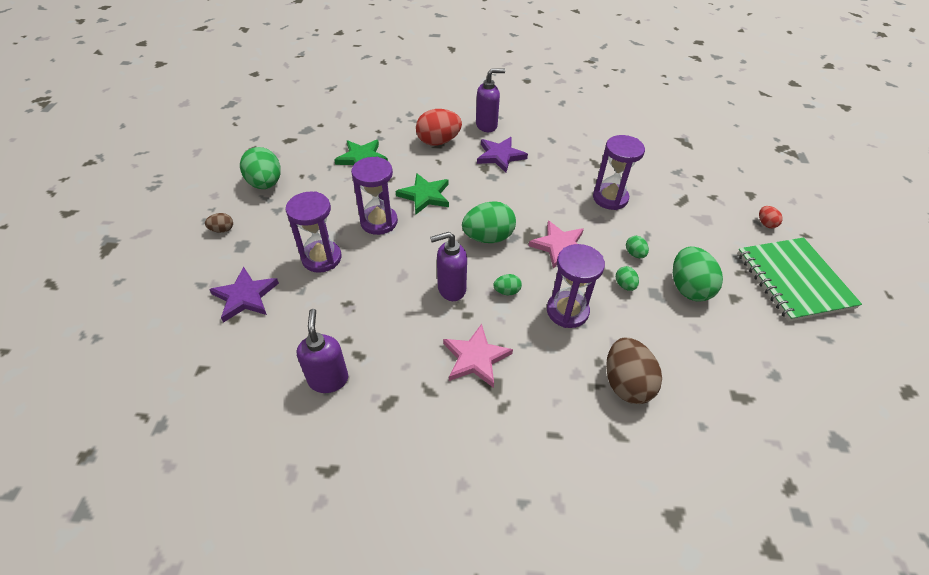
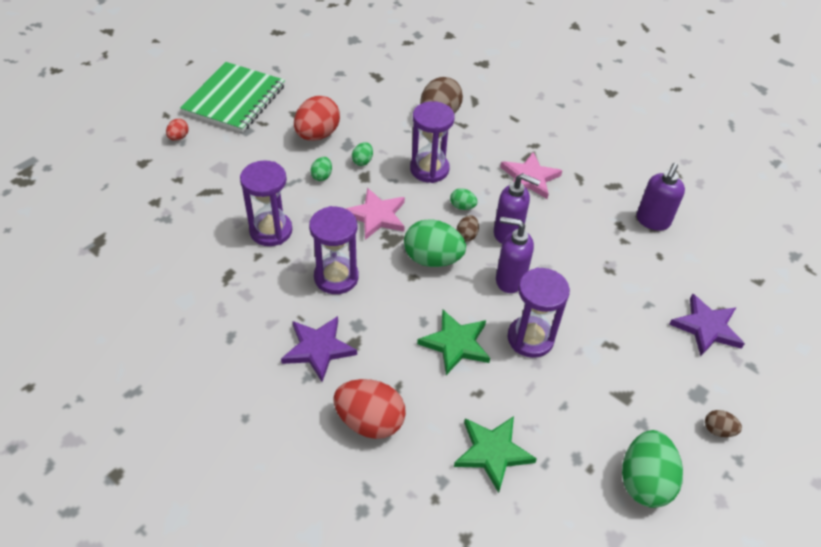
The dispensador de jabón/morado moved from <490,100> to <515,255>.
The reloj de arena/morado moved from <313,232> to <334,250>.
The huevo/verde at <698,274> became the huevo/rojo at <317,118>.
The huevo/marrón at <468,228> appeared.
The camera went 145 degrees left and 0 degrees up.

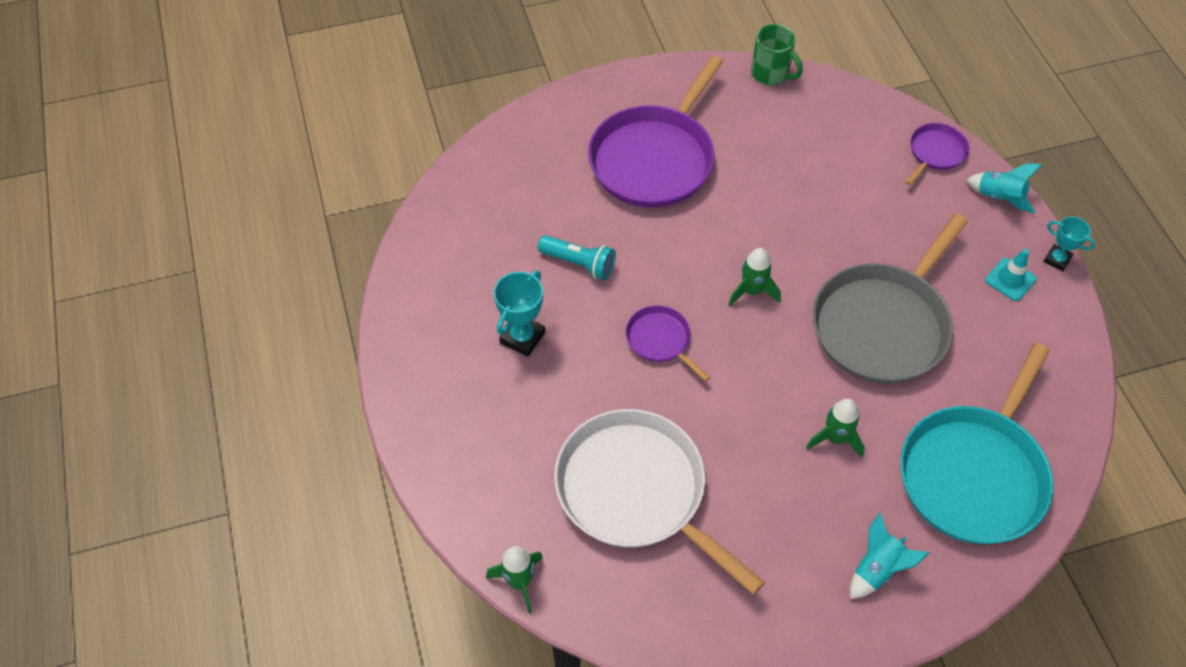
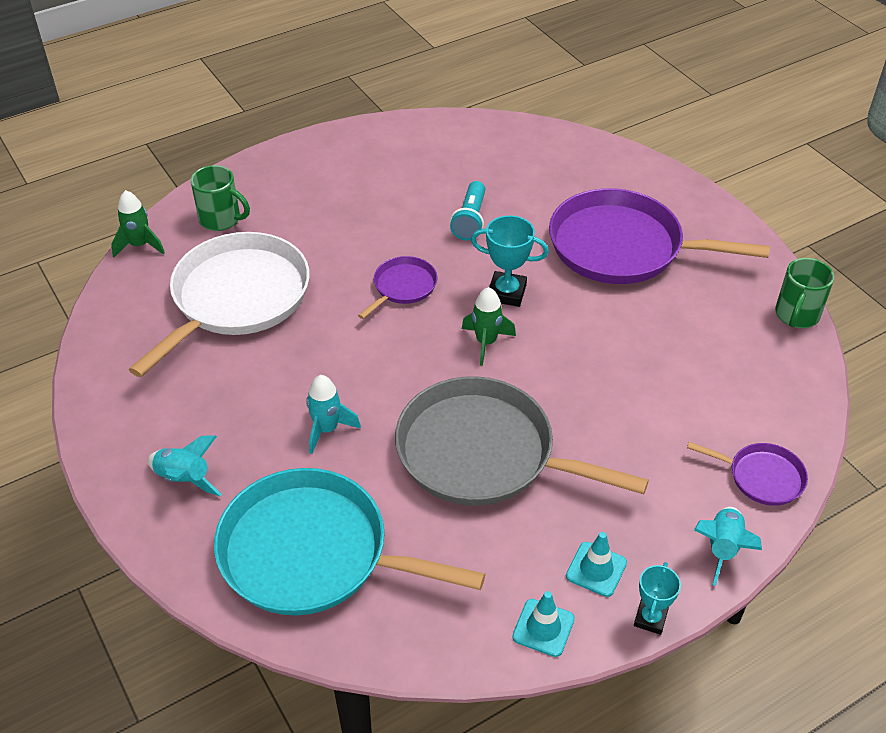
The trofeo/turquesa moved from <519,314> to <510,261>.
The cohete/verde at <835,428> became the cohete/turquesa at <333,414>.
The taza/verde at <220,198> appeared.
The cono de tráfico/turquesa at <543,624> appeared.
The camera went 75 degrees right and 10 degrees down.

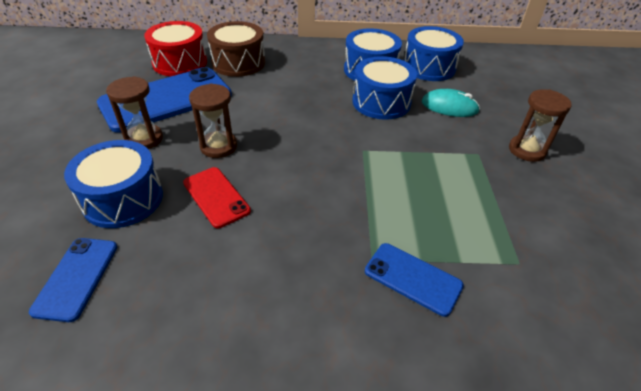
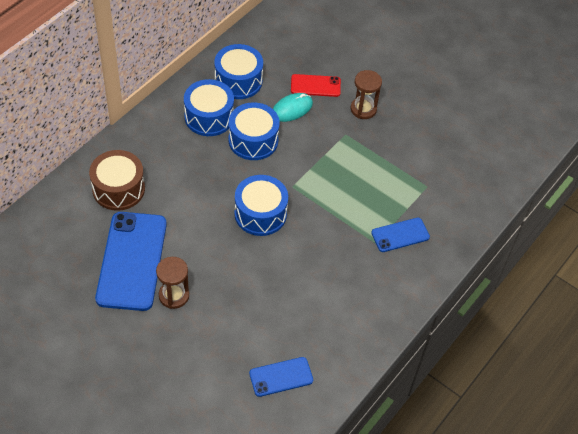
The tambor/rojo at <175,48> disappeared.
The reloj de arena/marrón at <213,120> disappeared.
The tambor/azul moved from <113,184> to <261,205>.
The móvil/rojo moved from <217,197> to <316,85>.
The móvil/azul at <73,280> turned 60 degrees counterclockwise.
The camera went 55 degrees left and 10 degrees up.

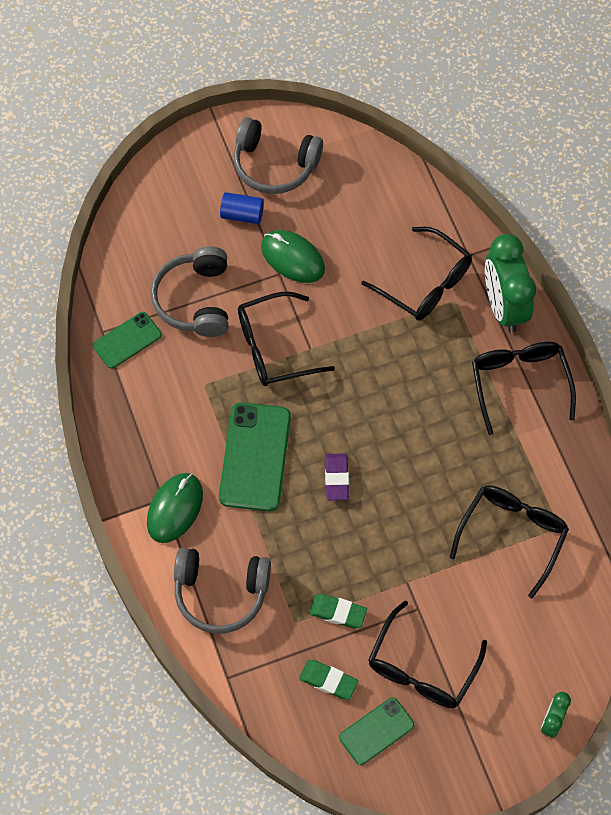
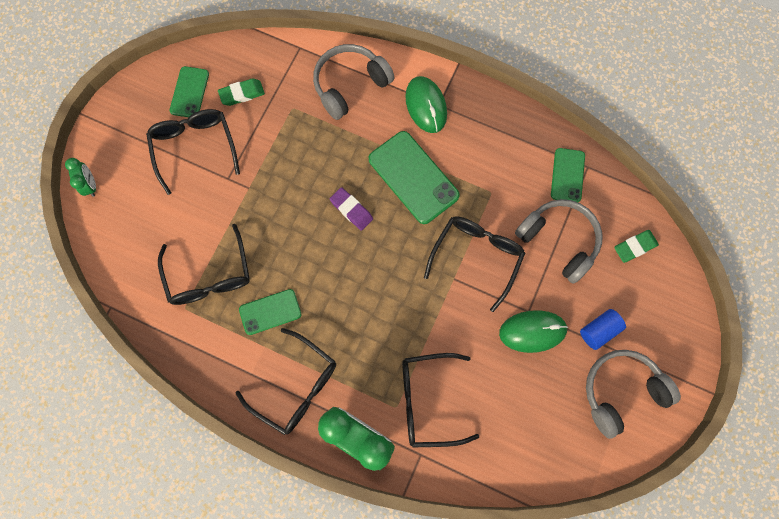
The goma de borrar/verde moved from <338,611> to <636,246>.
The móvil/verde at <270,312> appeared.
The camera went 135 degrees right and 10 degrees up.

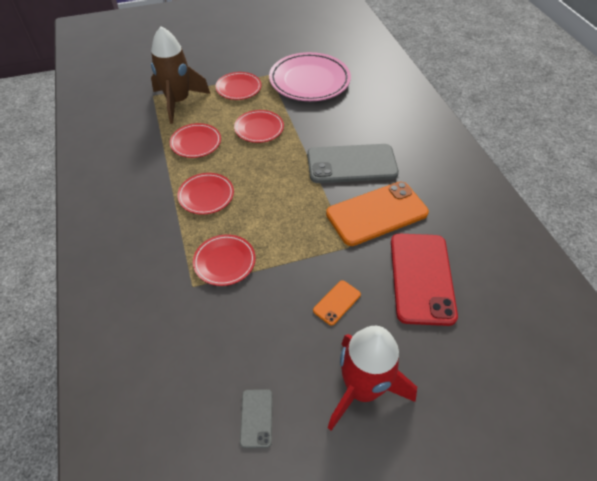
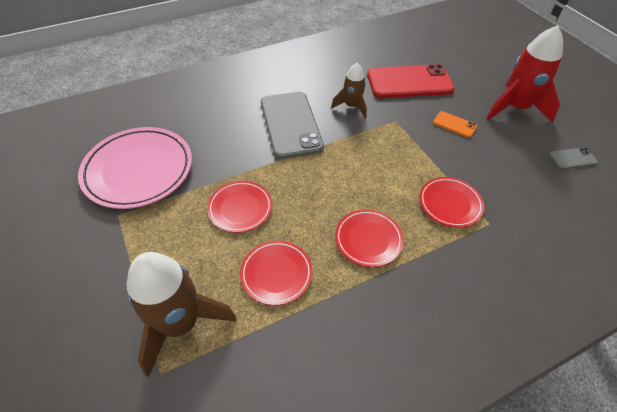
The plato/rojo at <238,86> disappeared.
The móvil/naranja at <377,214> was replaced by the cohete/marrón at <349,90>.
The camera went 100 degrees left and 0 degrees up.

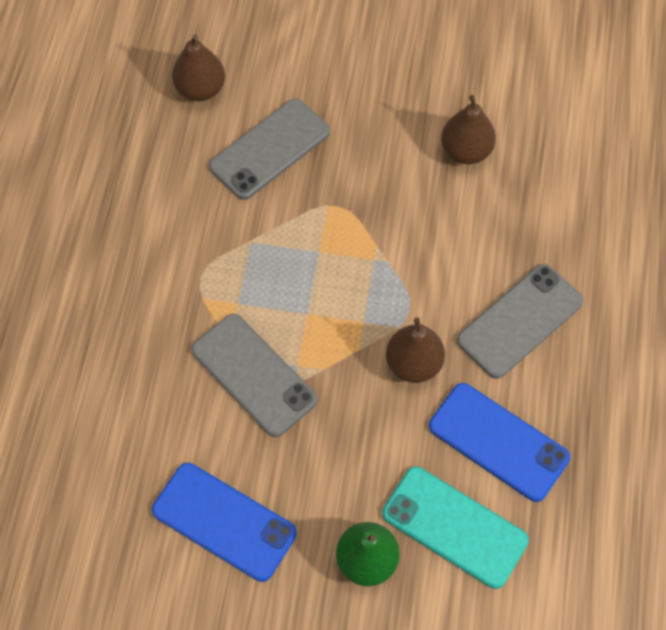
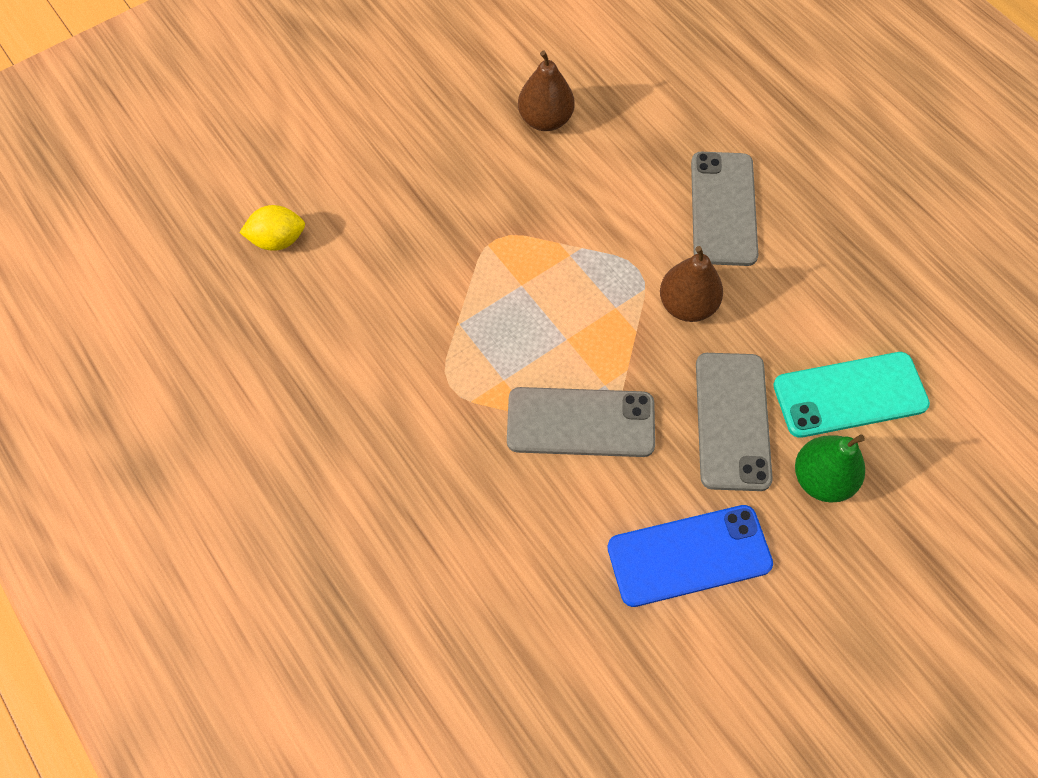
The pera/marrón at <198,68> was replaced by the limón/amarillo at <272,228>.
The móvil/gris moved from <269,149> to <734,422>.
The móvil/azul at <499,442> disappeared.
The camera went 45 degrees left and 0 degrees up.

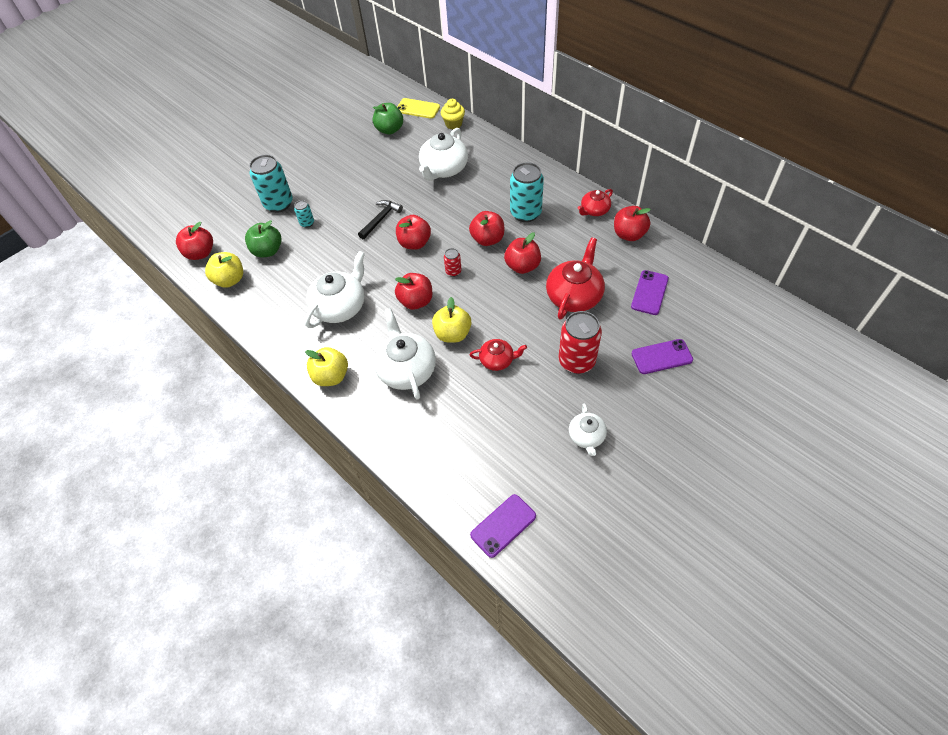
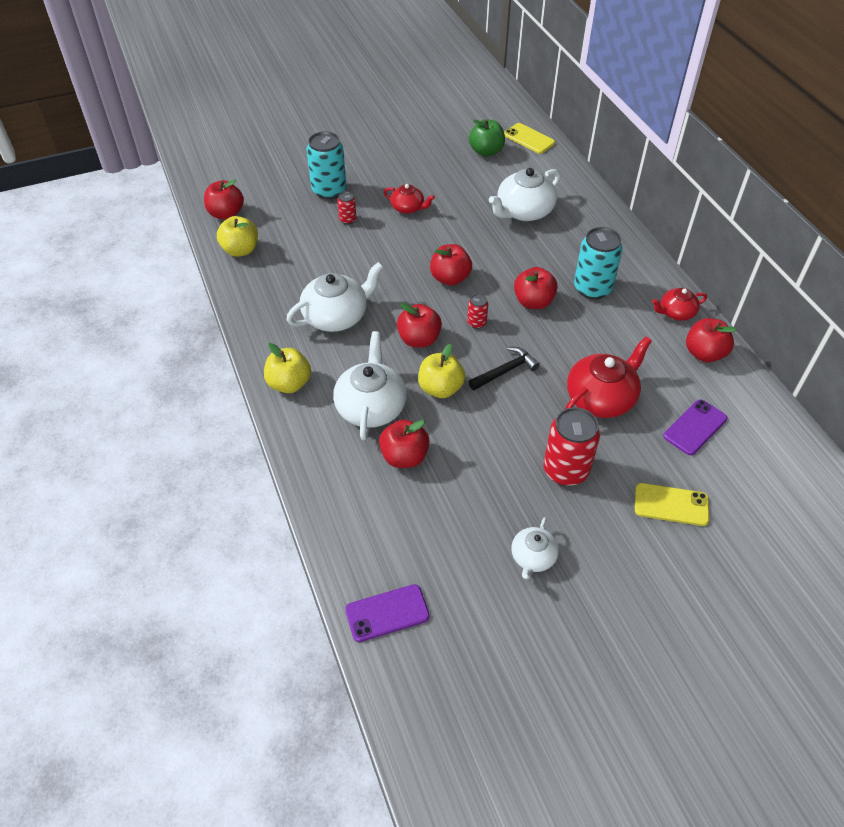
The magdalena/amarillo at <453,114> disappeared.
The lata/turquesa at <304,214> became the lata/rojo at <346,208>.
The martillo/negro moved from <380,219> to <504,368>.
The manzana/verde at <263,238> disappeared.
The manzana/rojo moved from <522,253> to <404,443>.
The tetera/rojo moved from <498,355> to <409,199>.
The móvil/morado at <662,356> became the móvil/amarillo at <672,504>.
The camera went 20 degrees right and 5 degrees down.

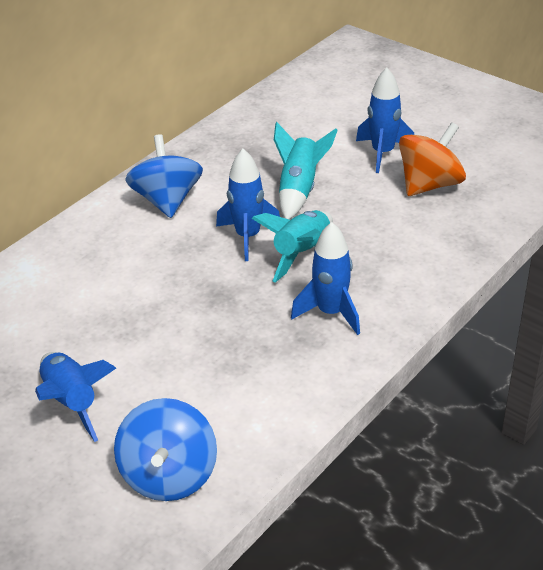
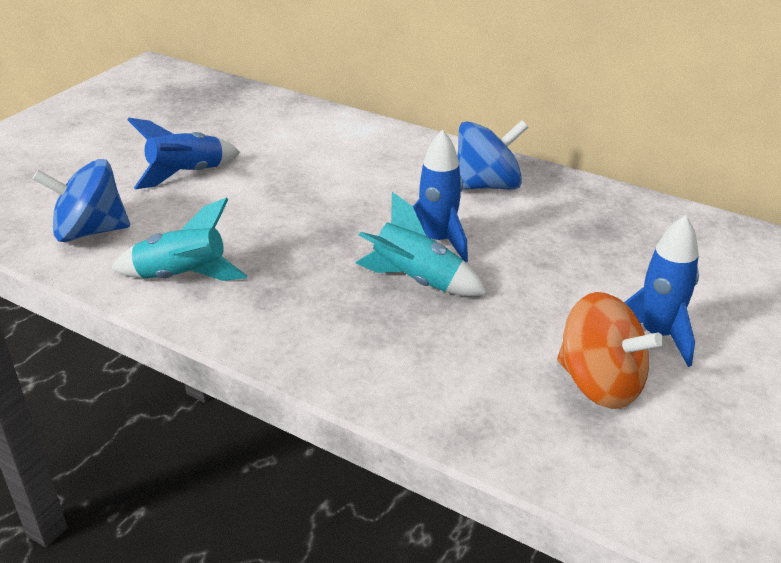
The cohete/turquesa moved from <306,170> to <179,239>.
The cohete/azul at <325,278> disappeared.
The camera went 80 degrees right and 5 degrees down.

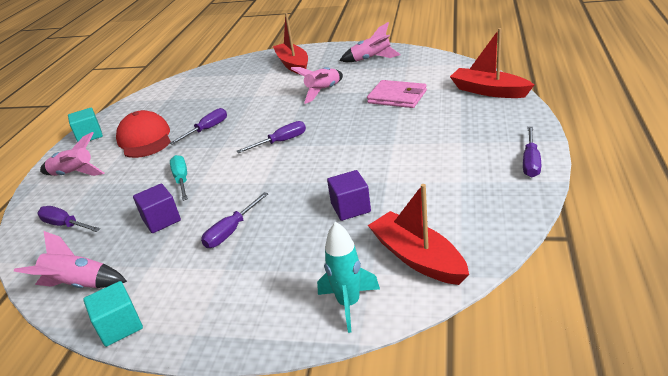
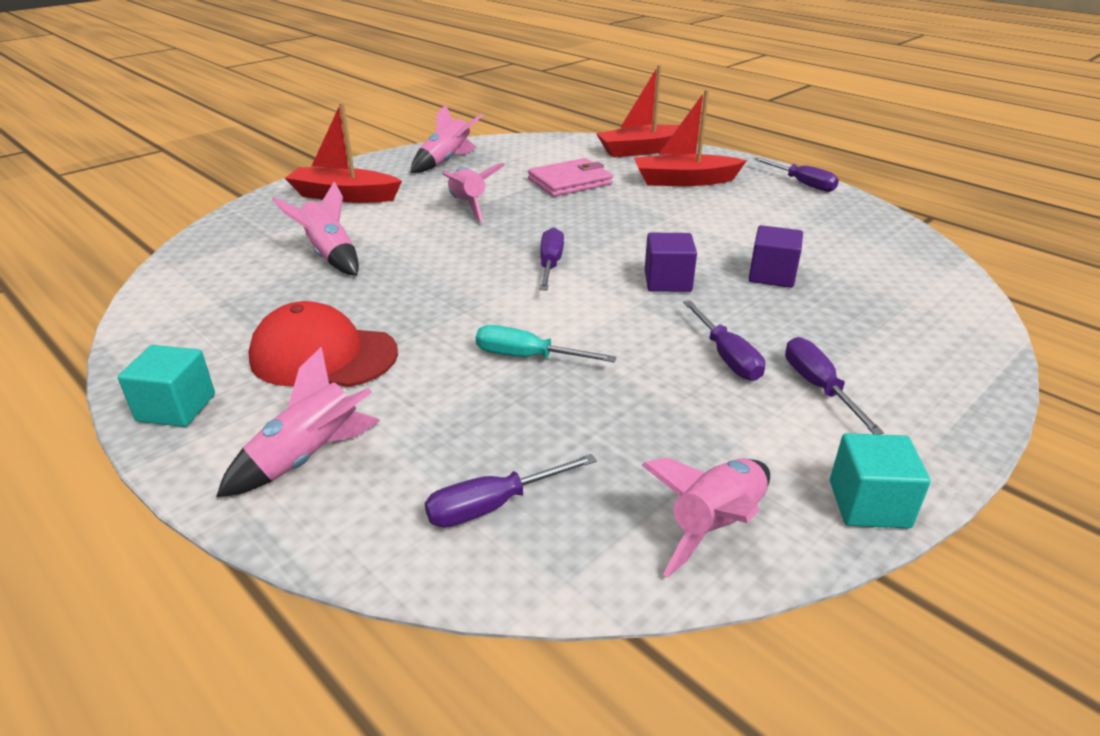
The destornillador/morado moved from <198,126> to <834,385>.
The cubo/morado moved from <157,208> to <671,262>.
The barco/rojo moved from <418,234> to <690,137>.
The cohete/turquesa at <348,277> disappeared.
The cohete/rosa at <315,229> appeared.
The camera went 60 degrees left and 0 degrees up.

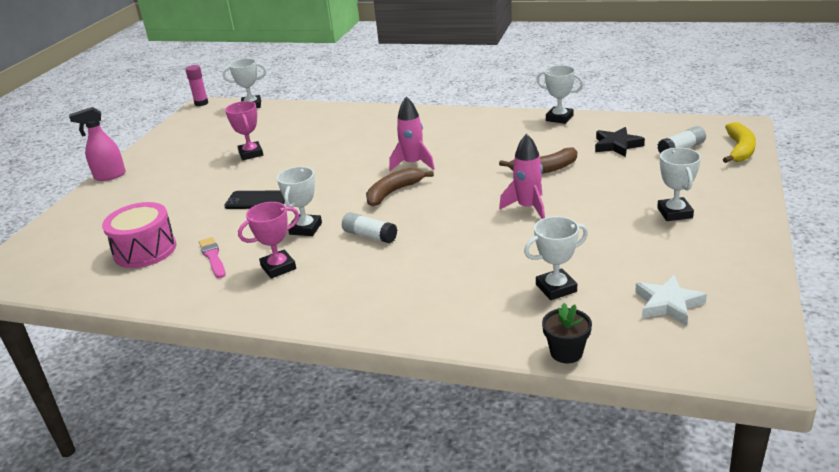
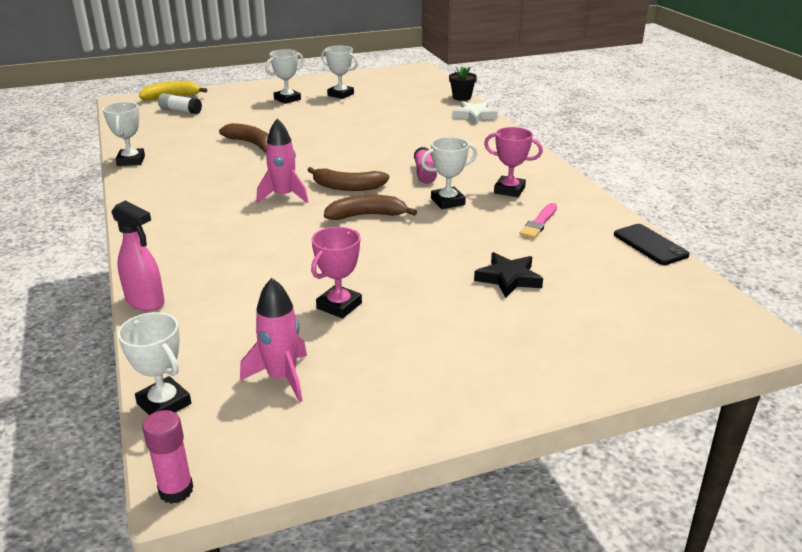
The pulverizador/rosa moved from <97,144> to <138,255>.
The estrella/negro moved from <620,142> to <508,275>.
The cohete/rosa moved from <522,176> to <273,340>.
The móvil/negro moved from <254,199> to <652,244>.
The tambor/rosa at <139,235> disappeared.
The barra de pegamento/blanco at <369,228> became the barra de pegamento/rosa at <425,165>.
The trofeo/blanco moved from <556,258> to <339,72>.
The estrella/blanco moved from <671,300> to <475,112>.
The plátano/marrón at <370,207> appeared.
The camera went 130 degrees left and 0 degrees up.

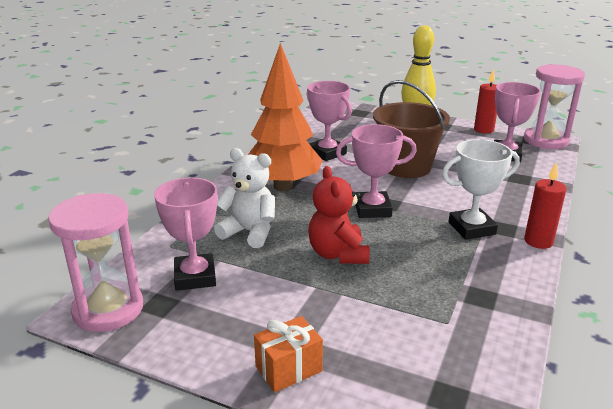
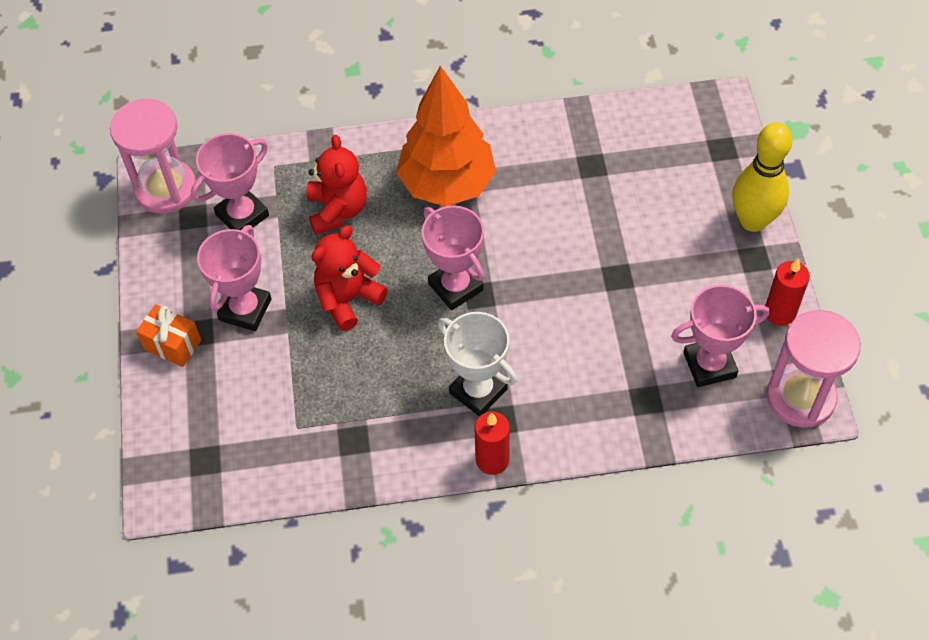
The balde/marrón at <411,129> disappeared.
The trofeo/rosa moved from <329,121> to <234,278>.
The osito/blanco at <244,198> became the osito/rojo at <336,185>.
The camera went 60 degrees right and 30 degrees up.

